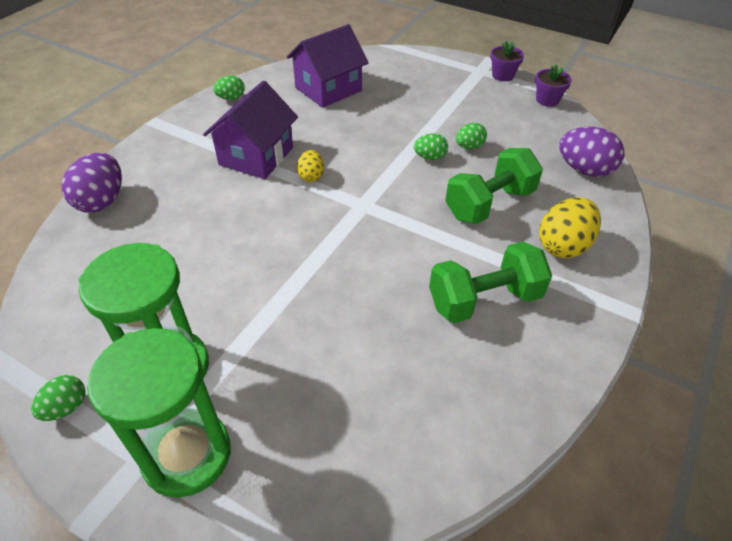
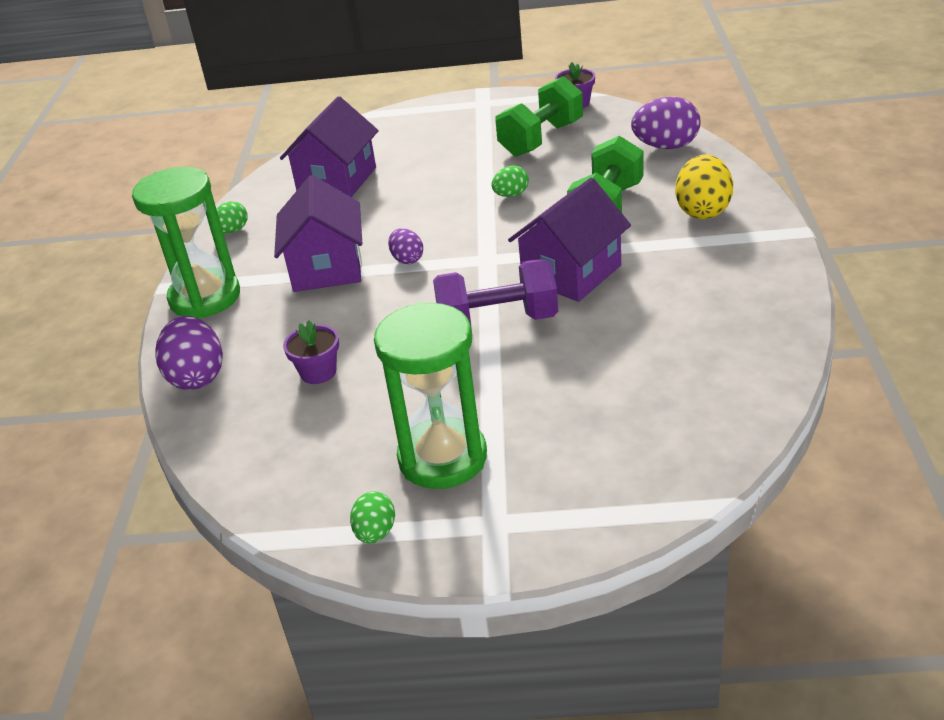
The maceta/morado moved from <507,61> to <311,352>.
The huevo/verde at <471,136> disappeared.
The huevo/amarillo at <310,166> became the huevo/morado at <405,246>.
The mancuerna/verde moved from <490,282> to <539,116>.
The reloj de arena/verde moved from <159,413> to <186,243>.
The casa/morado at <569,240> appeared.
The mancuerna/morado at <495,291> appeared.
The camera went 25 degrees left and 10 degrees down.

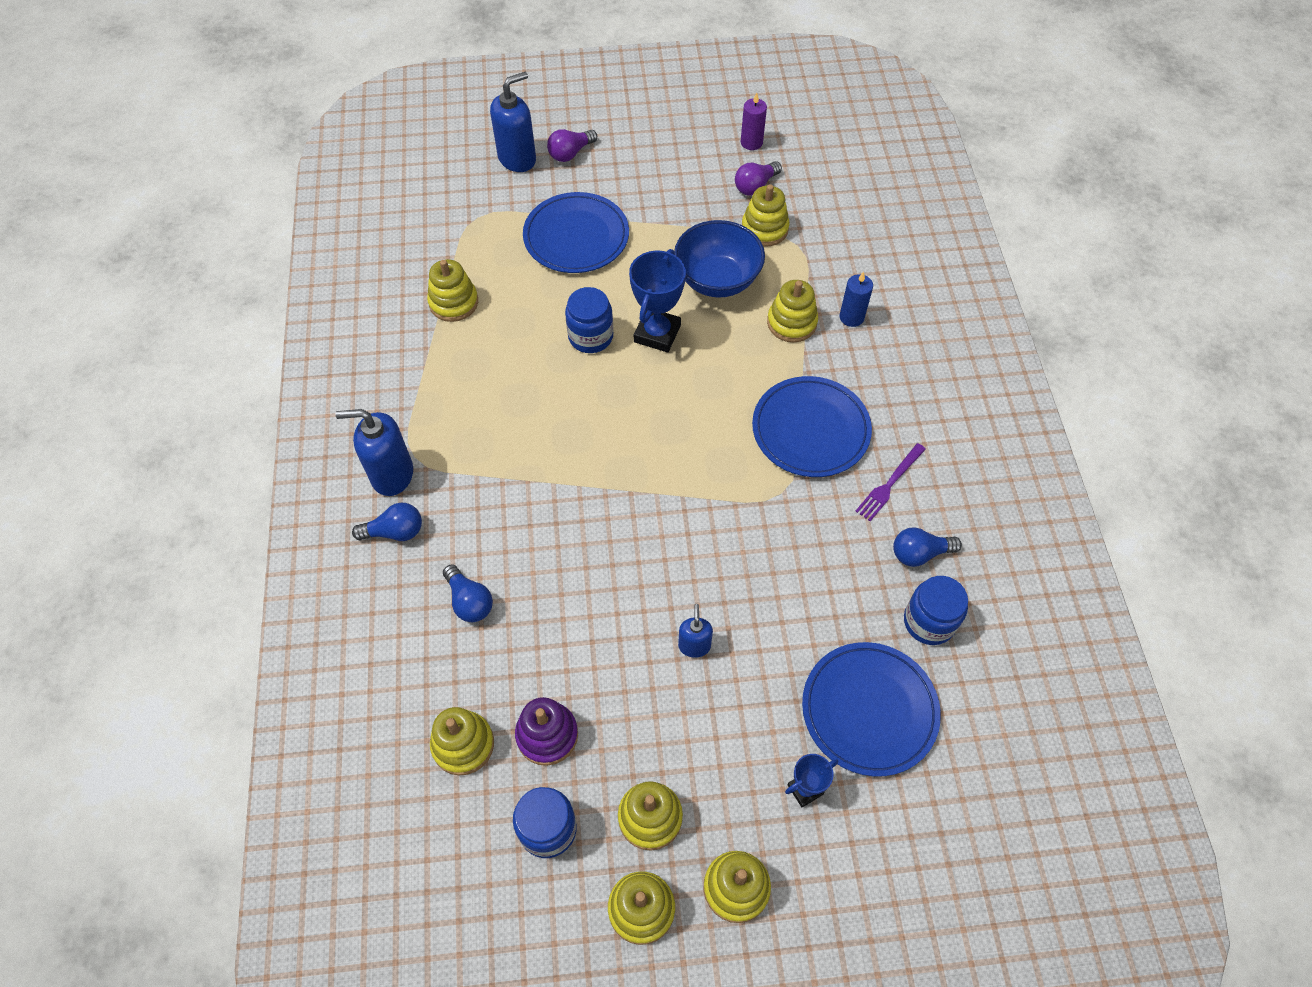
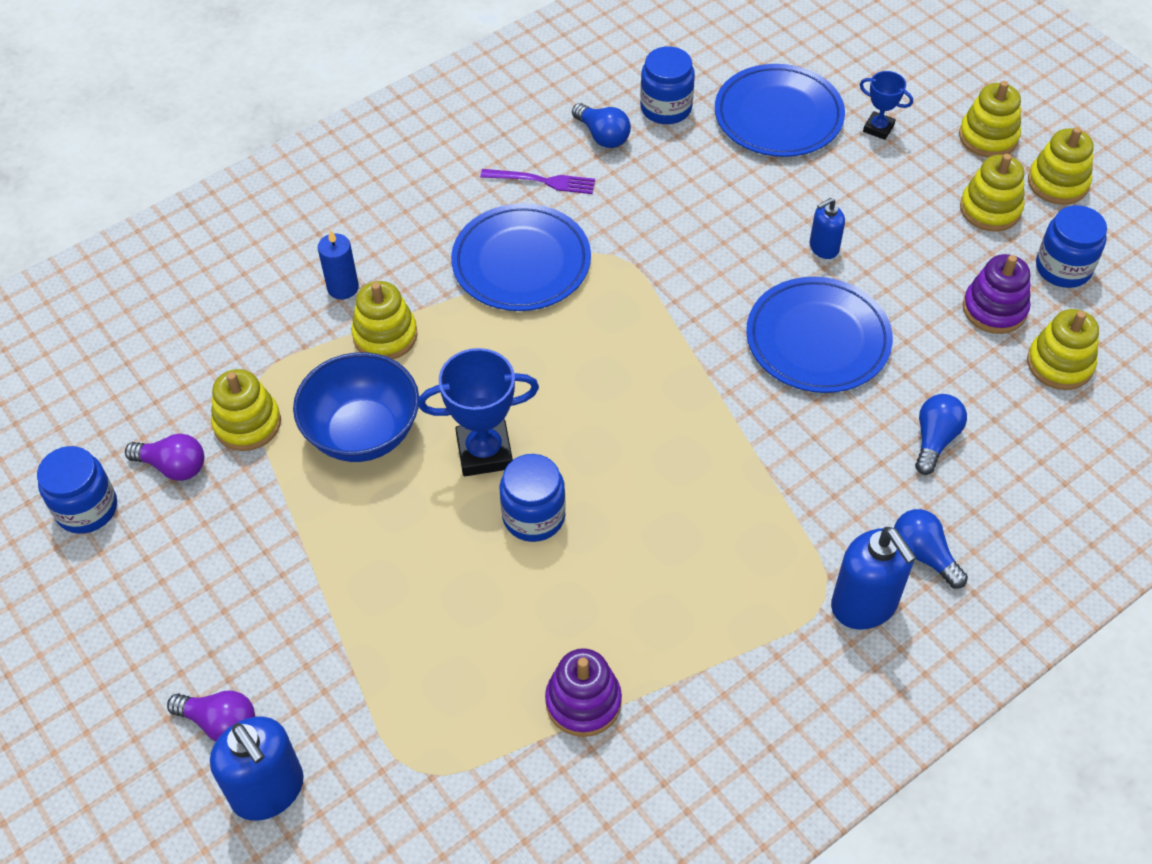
The dispensador de jabón/azul at <513,122> turned 150 degrees counterclockwise.
The vela/morado at <754,121> was replaced by the tarro/azul at <77,490>.
The plato/azul moved from <576,232> to <819,335>.
The juguete apilable/amarillo at <452,290> became the juguete apilable/morado at <583,692>.
The camera went 120 degrees left and 5 degrees down.

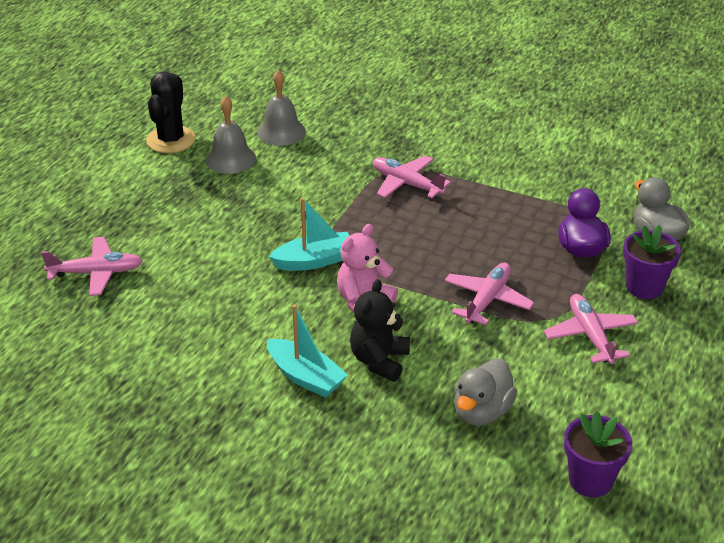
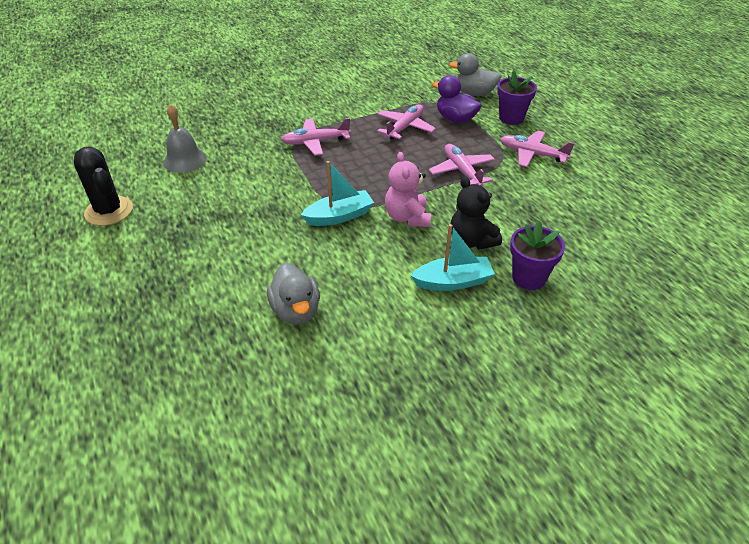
The campana/gris at <231,135> disappeared.
The barco/turquesa at <309,234> turned 45 degrees clockwise.
The avión/rosa moved from <92,266> to <406,122>.
The pato/gris moved from <485,392> to <293,293>.
The maceta/morado moved from <598,454> to <537,255>.
The camera went 50 degrees left and 5 degrees up.

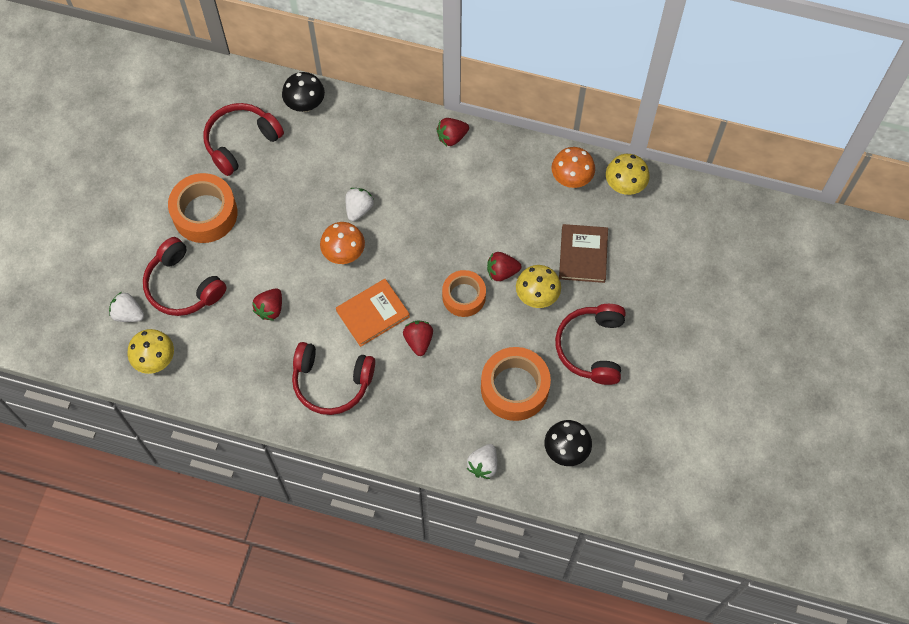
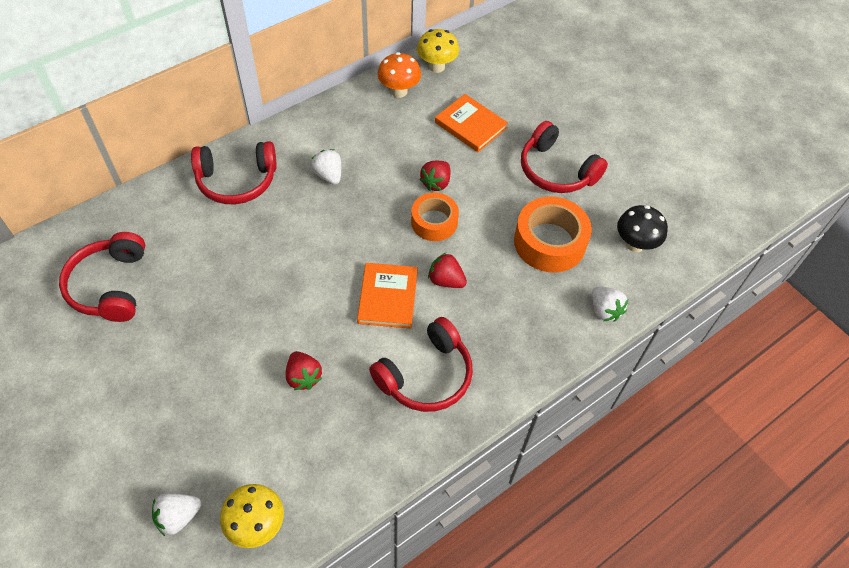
The seta/negro at <303,92> disappeared.
The fresa/rojo at <452,132> disappeared.
The cinta adhesiva/naranja at <202,208> disappeared.
The fresa/blanco moved from <360,204> to <326,167>.
The seta/naranja at <342,243> disappeared.
The libro/marrón at <583,253> became the libro/naranja at <471,123>.
The auriculares/rojo moved from <184,276> to <234,172>.
The seta/amarillo at <538,286> disappeared.
The camera went 55 degrees left and 10 degrees down.

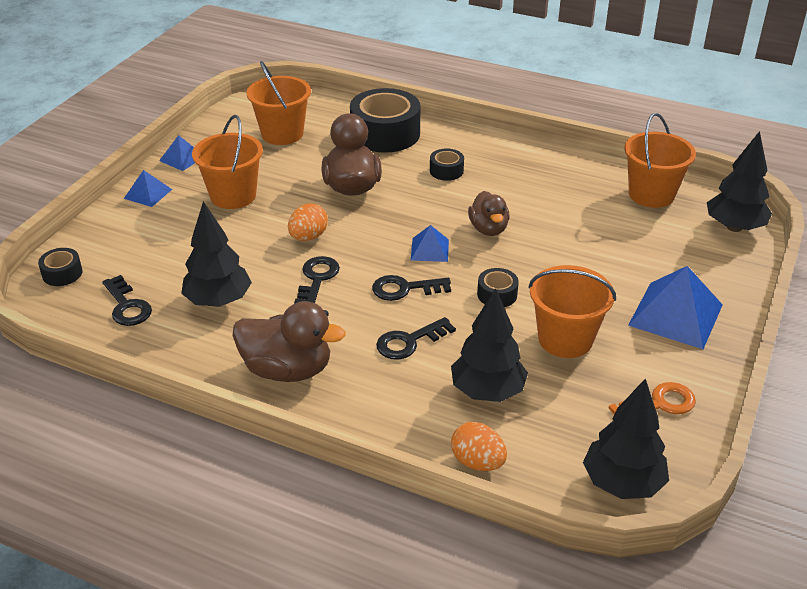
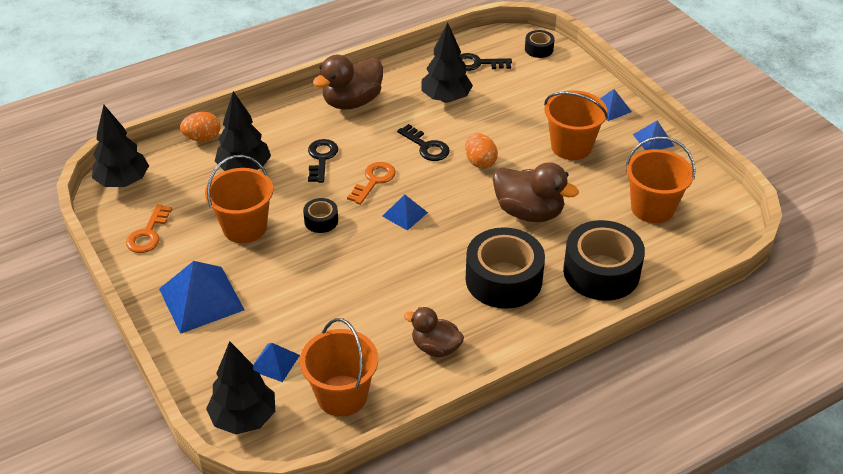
The cinta adhesiva/negro at <447,165> changed to 2.15 times the size.
The pato/marrón moved from <488,213> to <434,332>.
The llave/negro at <411,288> became the llave/naranja at <371,183>.
The pirámide/azul at <276,362> appeared.
The camera went 125 degrees right and 5 degrees up.

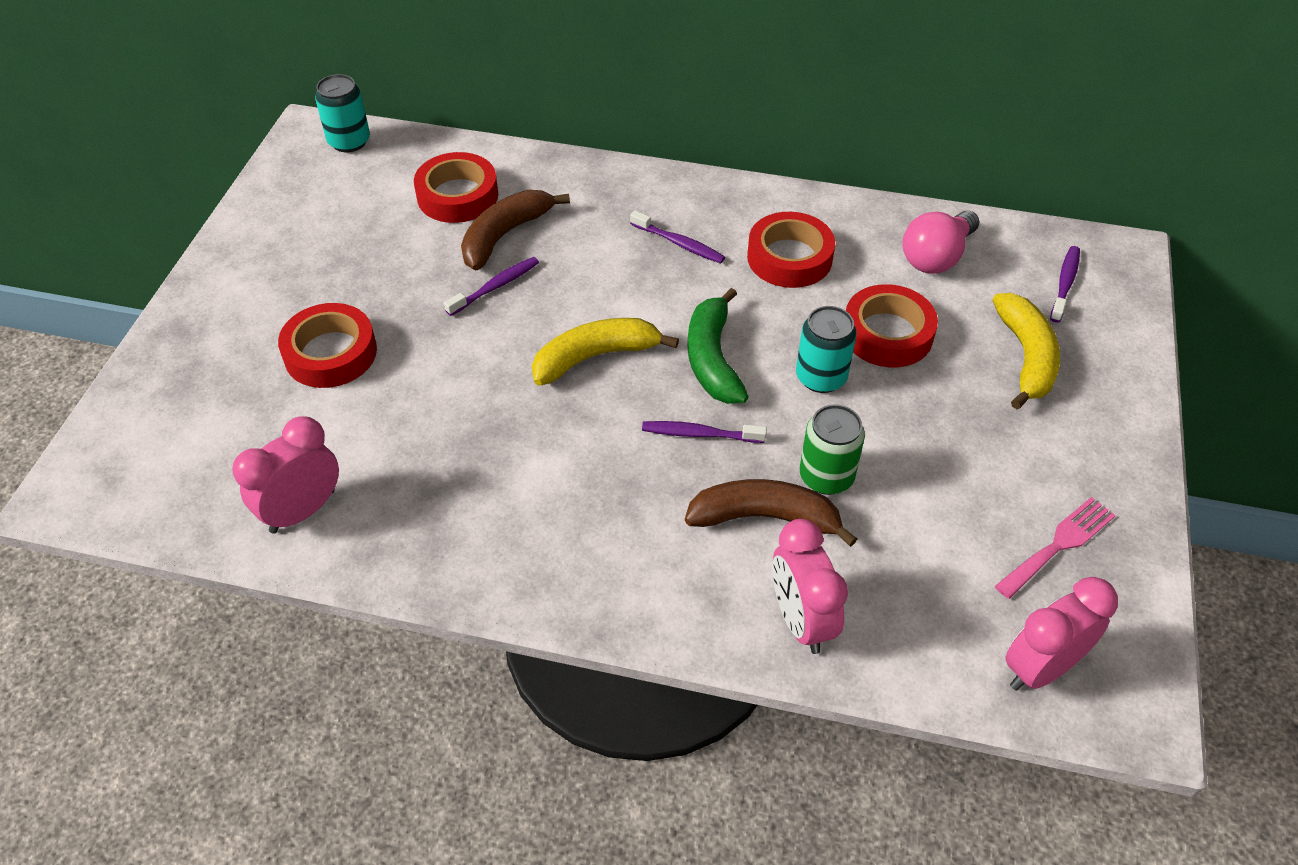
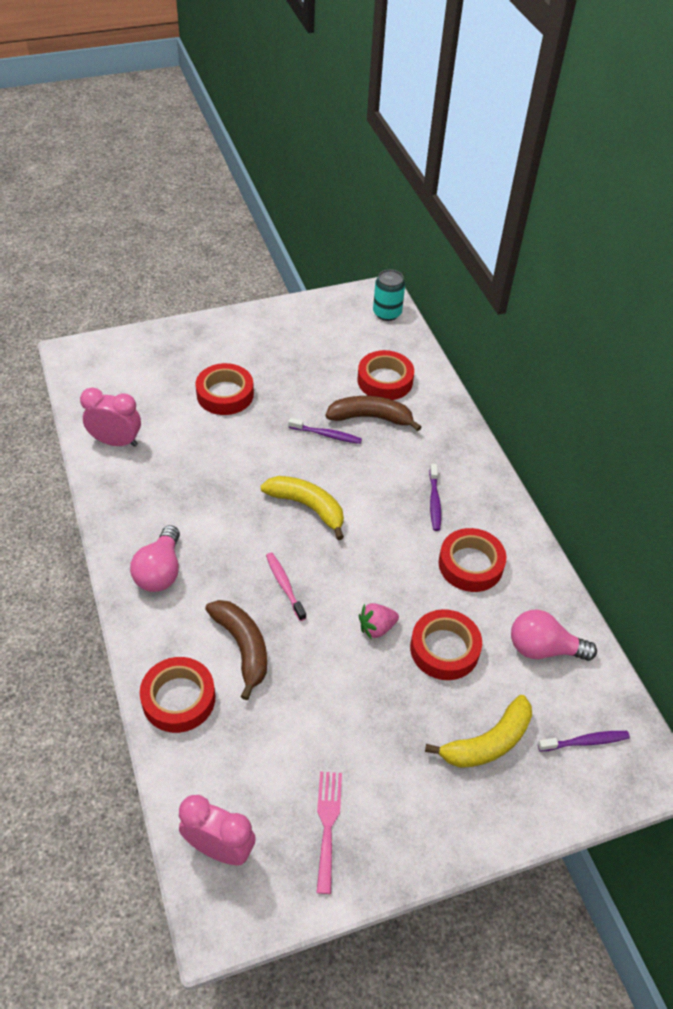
The plátano/verde at <718,346> disappeared.
The lata/turquesa at <826,349> was replaced by the fresa/rosa at <379,621>.
The lata/verde at <832,450> disappeared.
The cepillo de dientes/morado at <704,432> became the cepillo de dientes/rosa at <286,587>.
The tenedor/rosa at <1055,548> turned 105 degrees counterclockwise.
The despertador/rosa at <810,586> was replaced by the cinta adhesiva/rojo at <177,695>.
The bombilla/rosa at <155,558> appeared.
The camera went 55 degrees right and 0 degrees up.

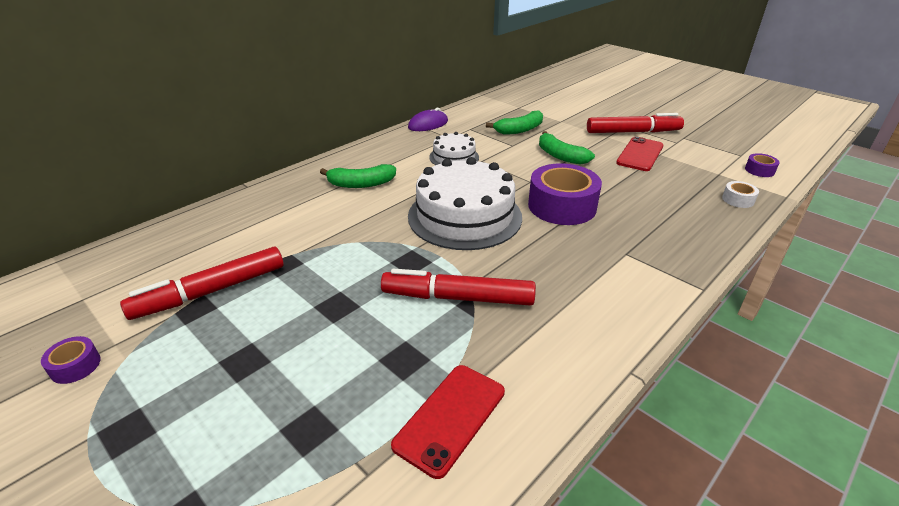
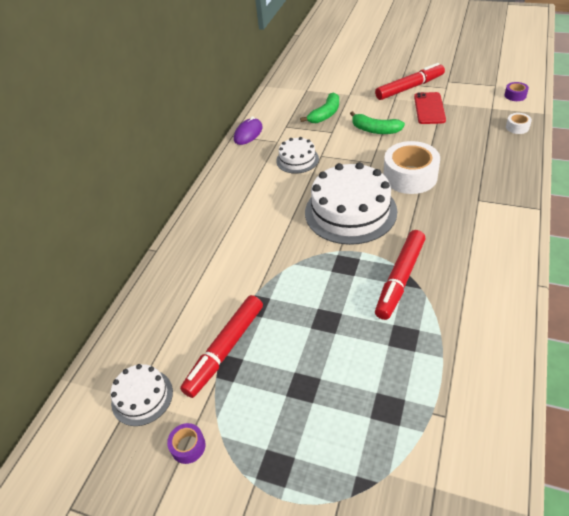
The cinta adhesiva/morado at <565,194> became the cinta adhesiva/blanco at <412,167>.
The plátano/verde at <358,176> disappeared.
The rotulador/rojo at <458,287> turned 45 degrees counterclockwise.
The móvil/rojo at <448,422> disappeared.
The tarta/blanco at <141,395> appeared.
The camera went 20 degrees left and 10 degrees up.

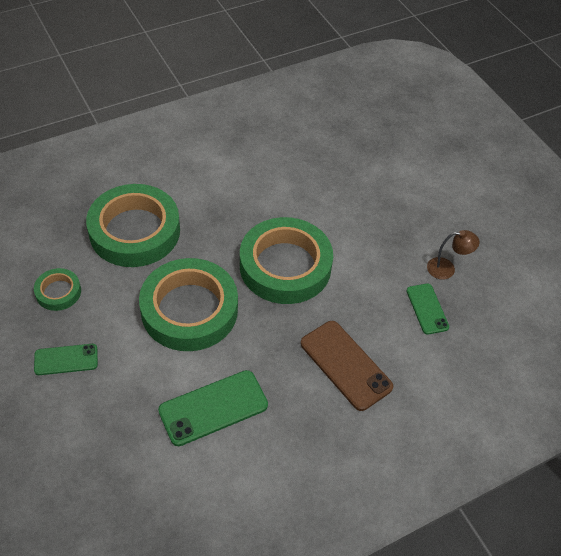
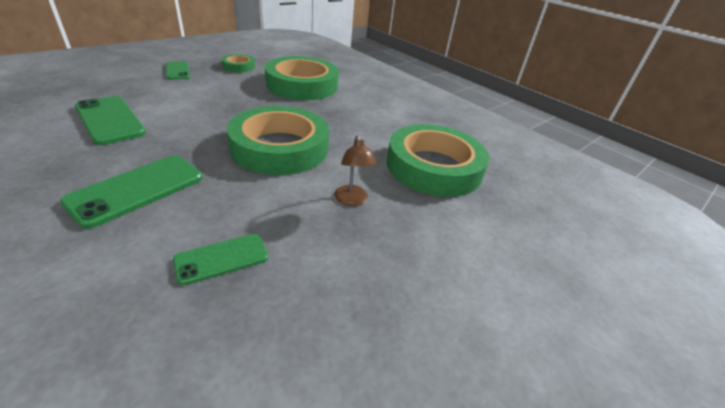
The lámpara/marrón moved from <453,255> to <355,170>.
The cinta adhesiva/verde moved from <188,304> to <438,160>.
The móvil/marrón at <347,366> became the móvil/verde at <131,192>.
The camera went 75 degrees right and 15 degrees down.

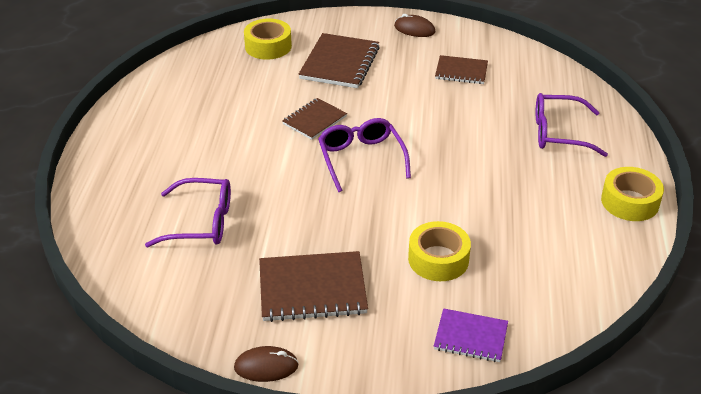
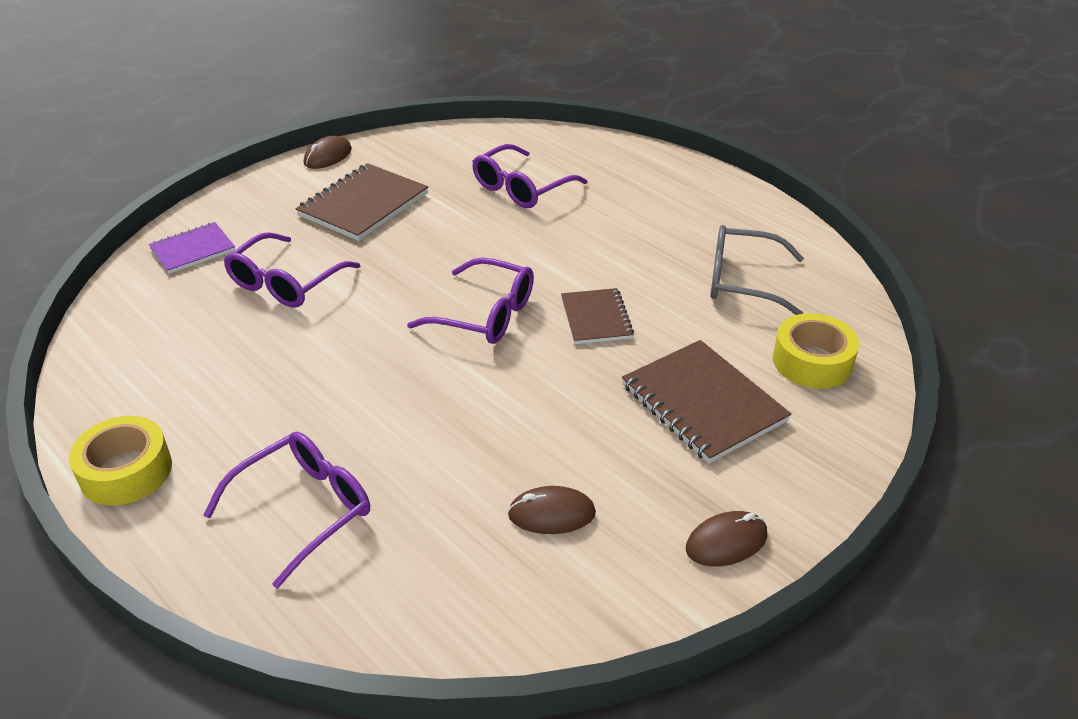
The cuaderno/marrón at <461,69> was replaced by the ratón/marrón at <552,510>.
The cinta adhesiva/amarillo at <439,251> was replaced by the gafas/morado at <292,270>.
The gafas/gris at <757,270> appeared.
The camera went 130 degrees right and 0 degrees up.

